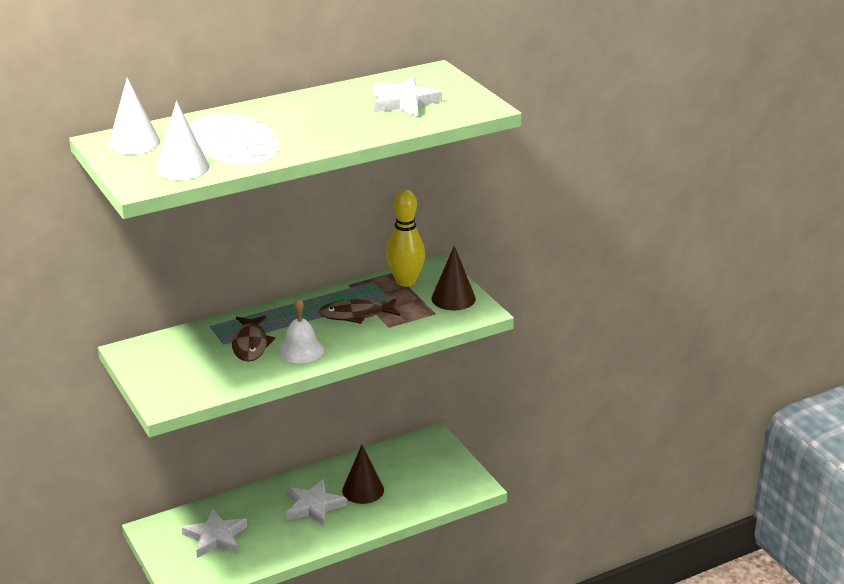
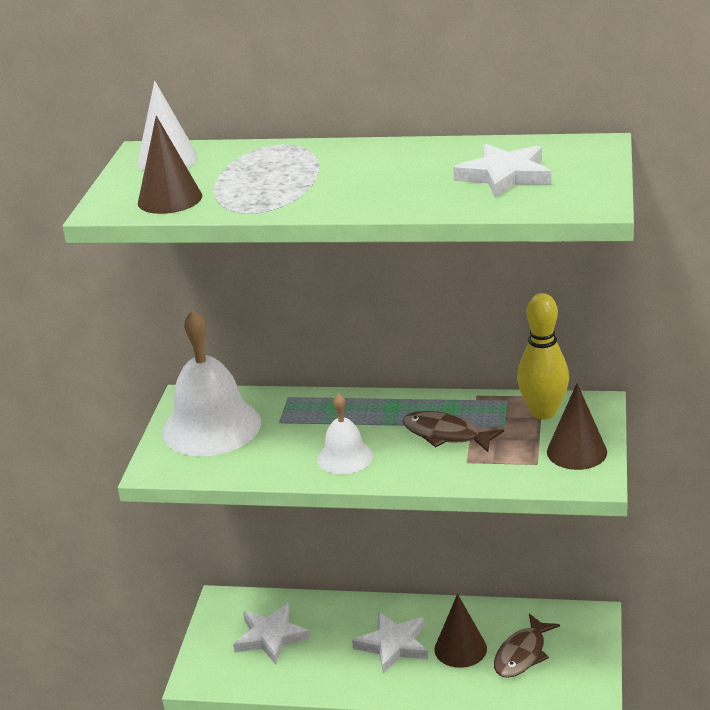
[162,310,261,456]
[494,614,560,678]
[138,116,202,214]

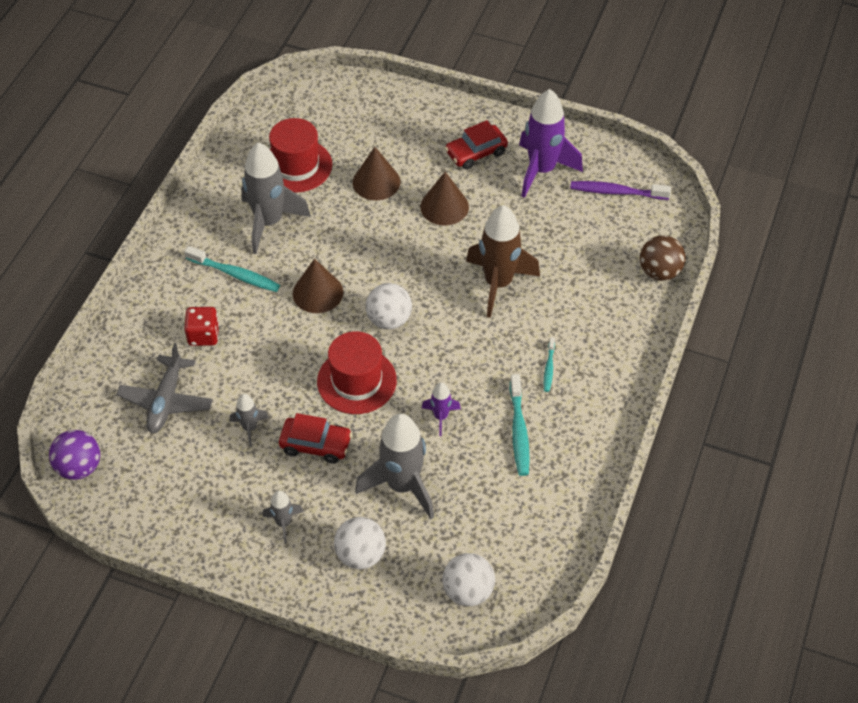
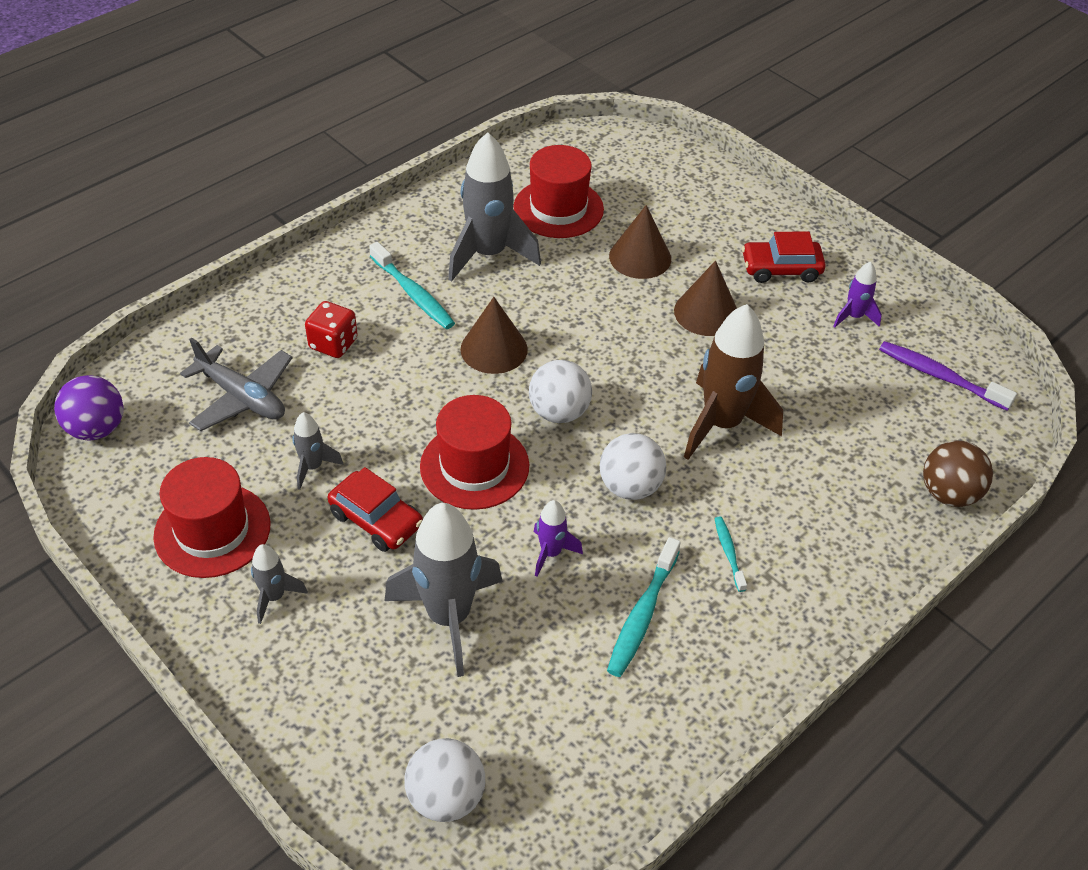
[153,457,270,578]
[600,433,666,500]
[180,338,292,431]
[715,516,747,592]
[833,262,882,327]

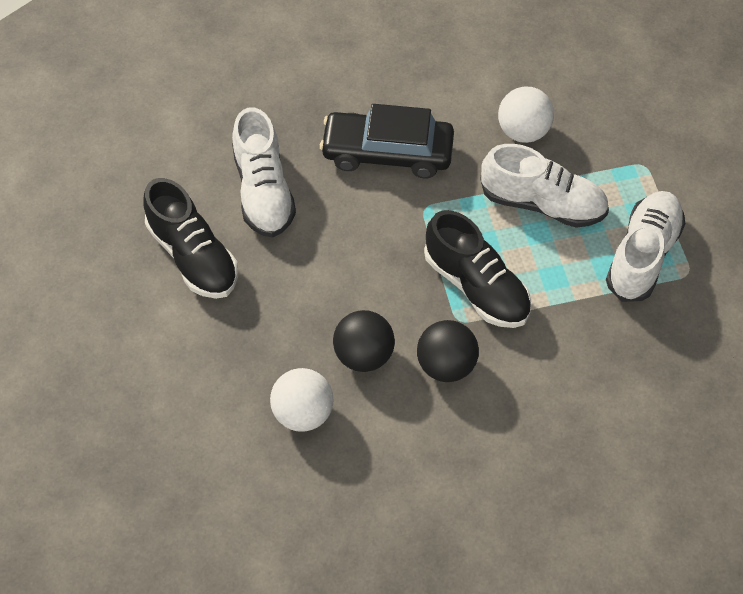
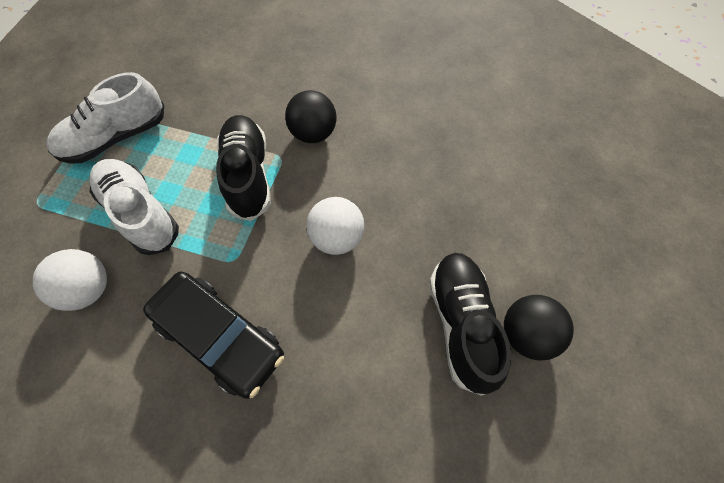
[232,107,296,238] (first image)
[306,197,364,255]
[504,295,574,361]

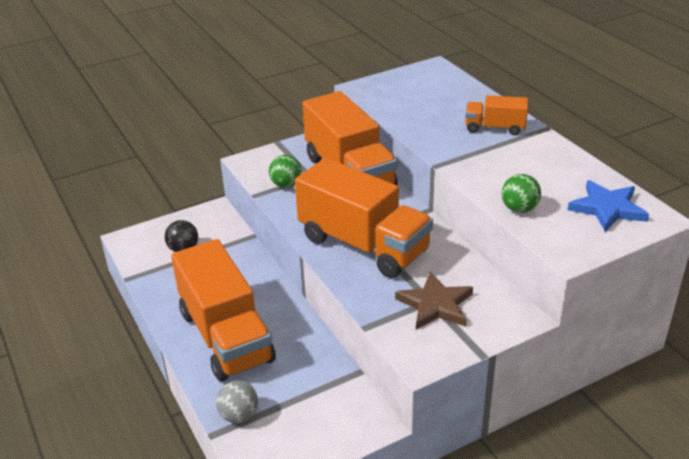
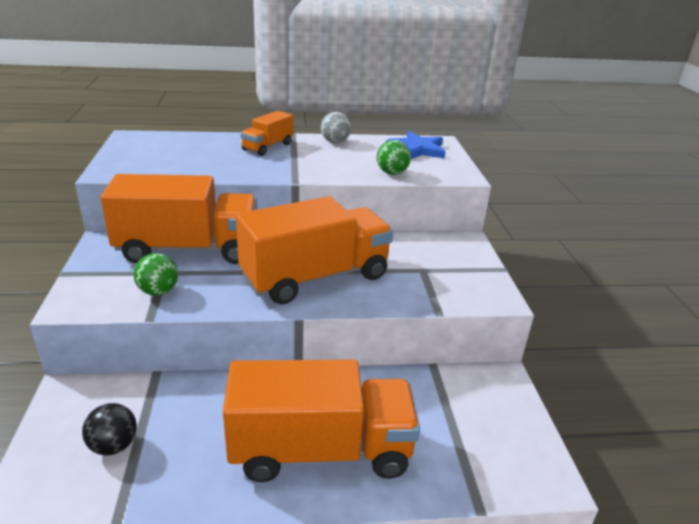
[395,272,473,330] (first image)
[321,112,351,143]

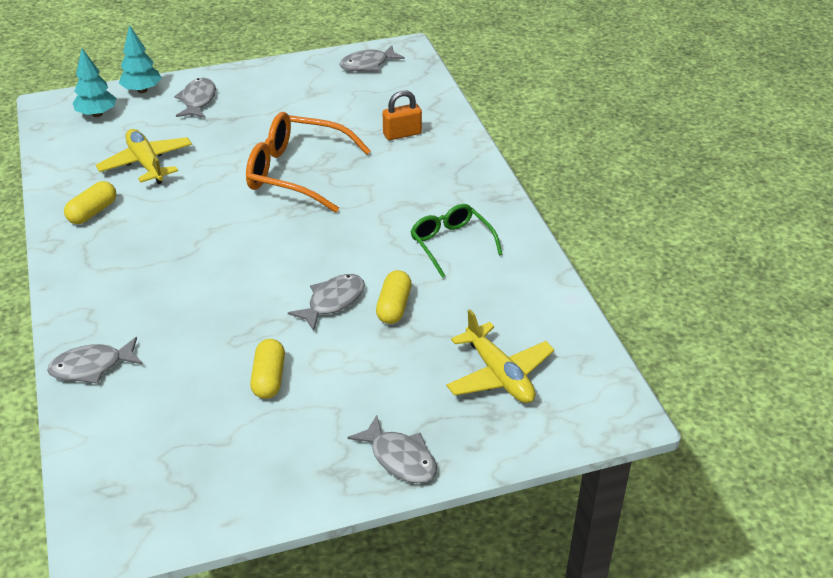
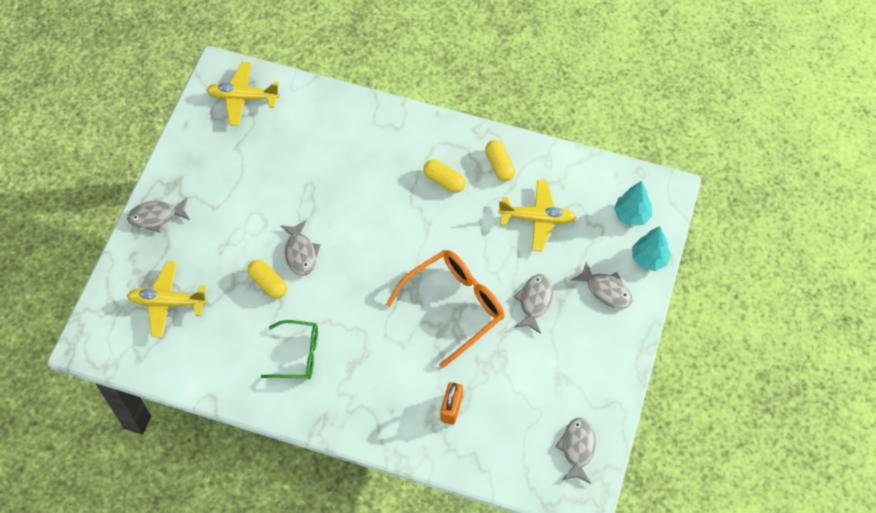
[207,62,280,126]
[514,274,553,334]
[423,159,466,193]

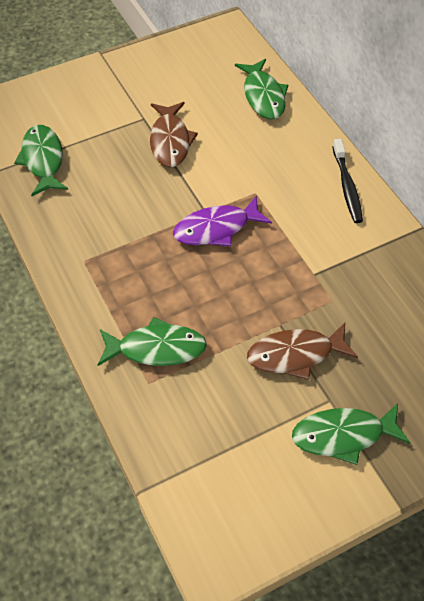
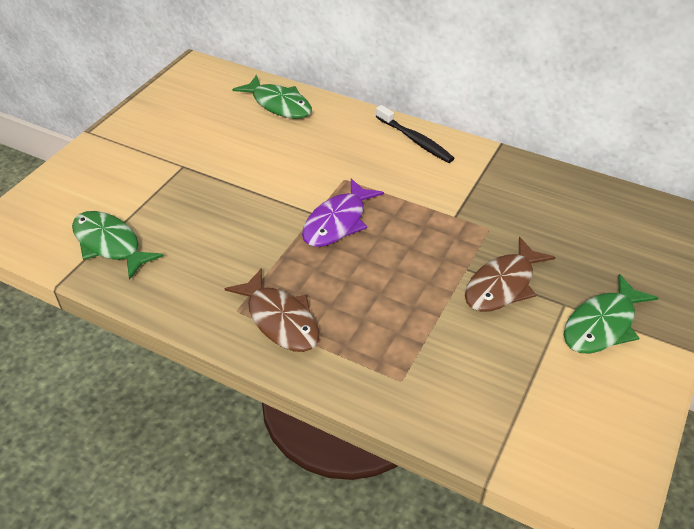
[98,317,207,366] (first image)
[225,268,320,352]

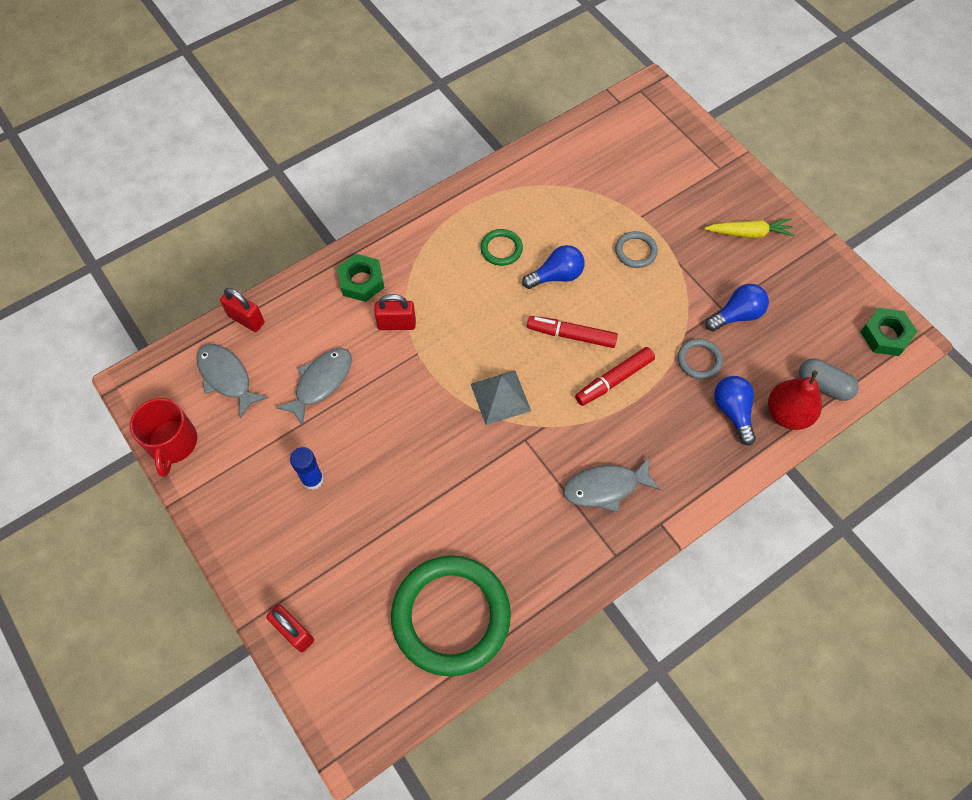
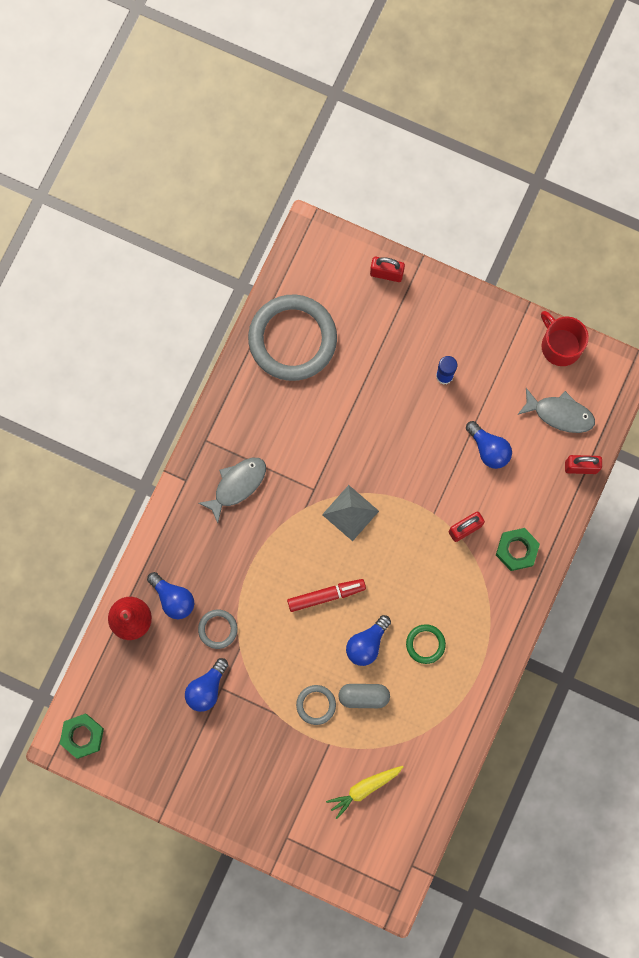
[575,347,655,406] (first image)
[326,766,403,819]
[338,684,390,708]
[466,421,512,469]
[248,295,337,381]

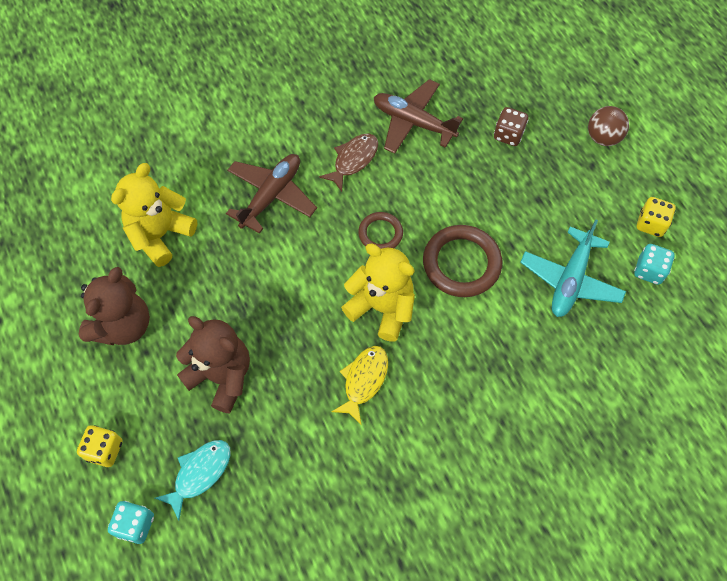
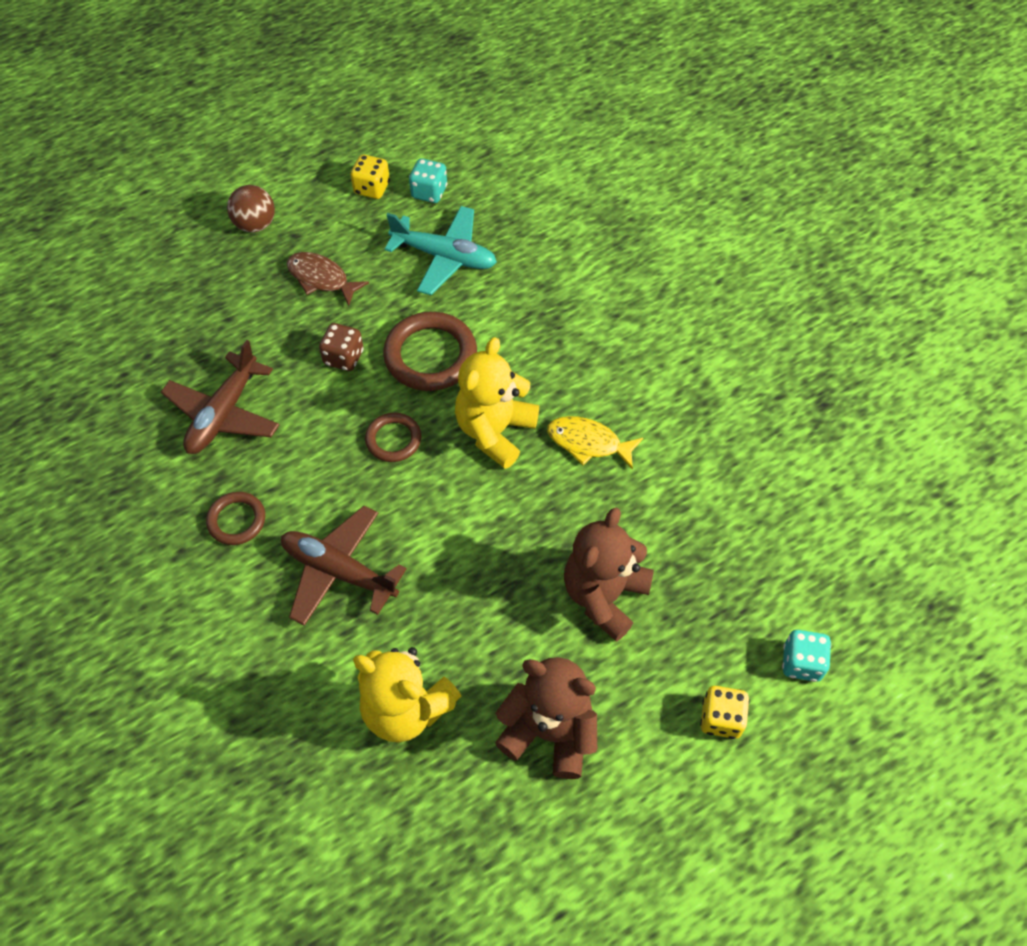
[155,440,231,521] (first image)
[206,492,265,545]
[287,252,369,306]
[319,323,363,371]

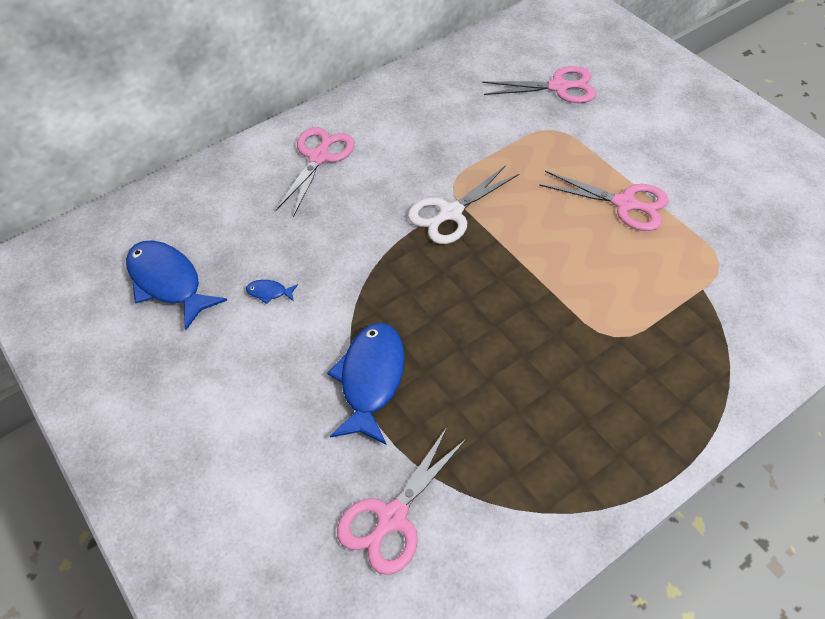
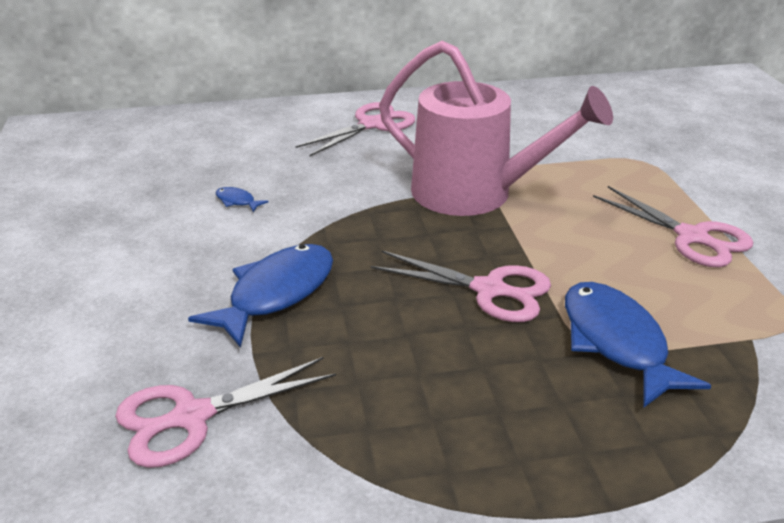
[565,282,711,408]
[371,250,551,322]
[379,40,613,216]

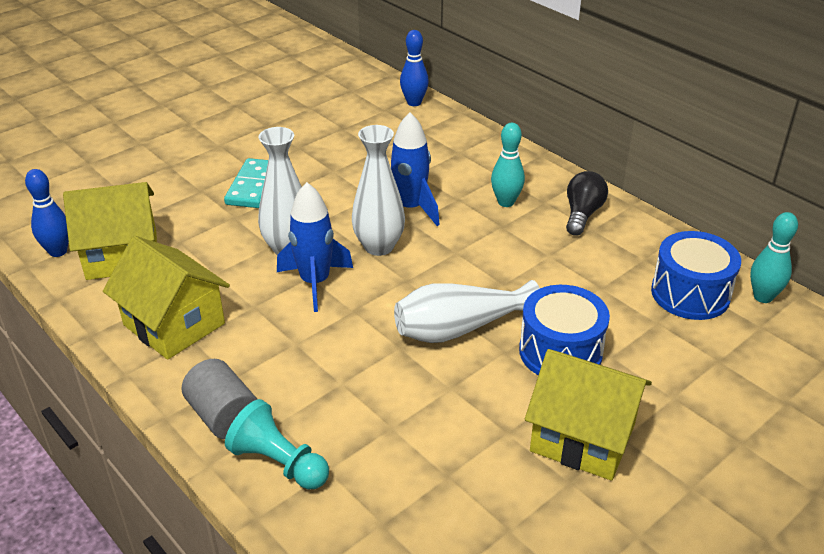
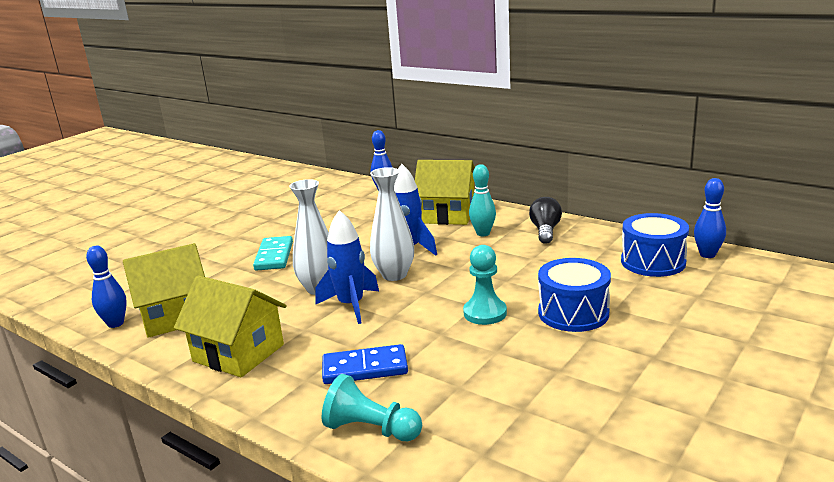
[182,359,258,439] (first image)
[322,344,408,384]
[415,160,475,225]
[463,245,507,325]
[694,178,726,258]

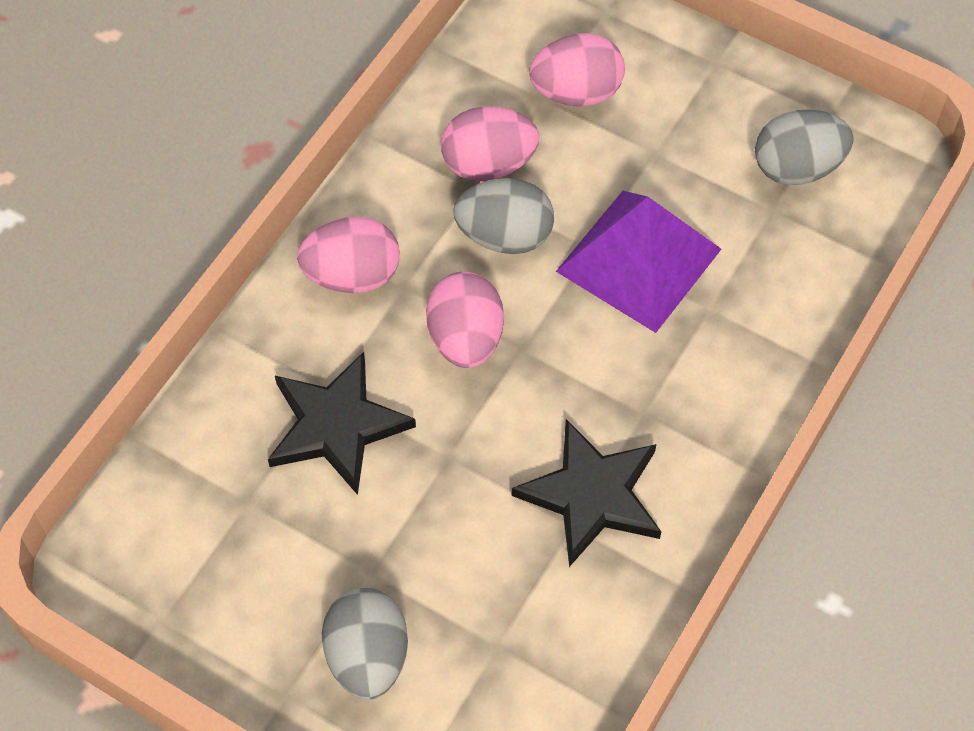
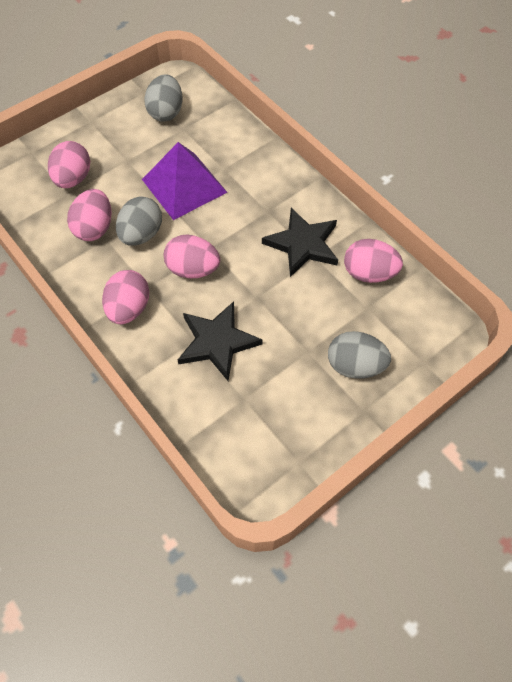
[344,239,403,283]

